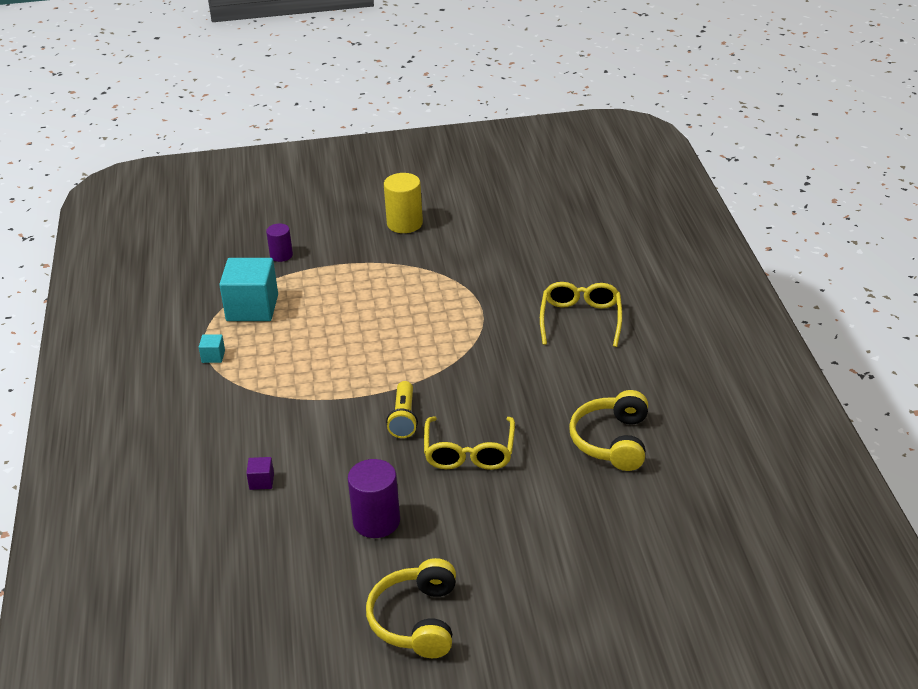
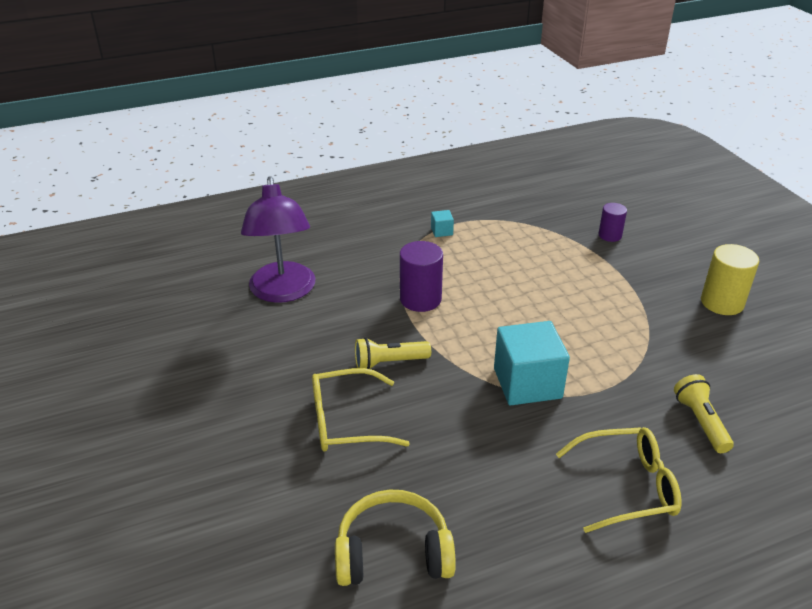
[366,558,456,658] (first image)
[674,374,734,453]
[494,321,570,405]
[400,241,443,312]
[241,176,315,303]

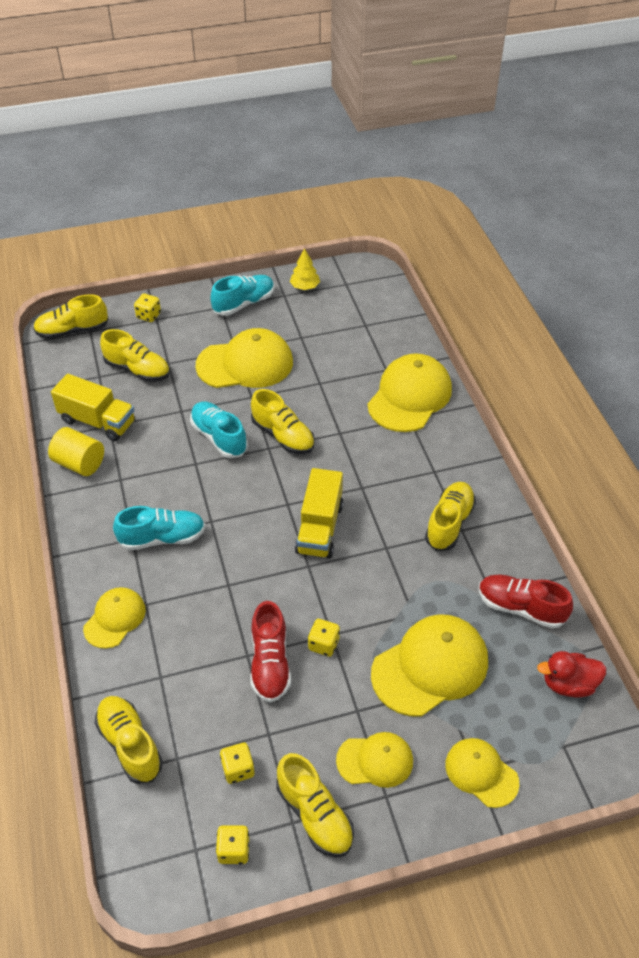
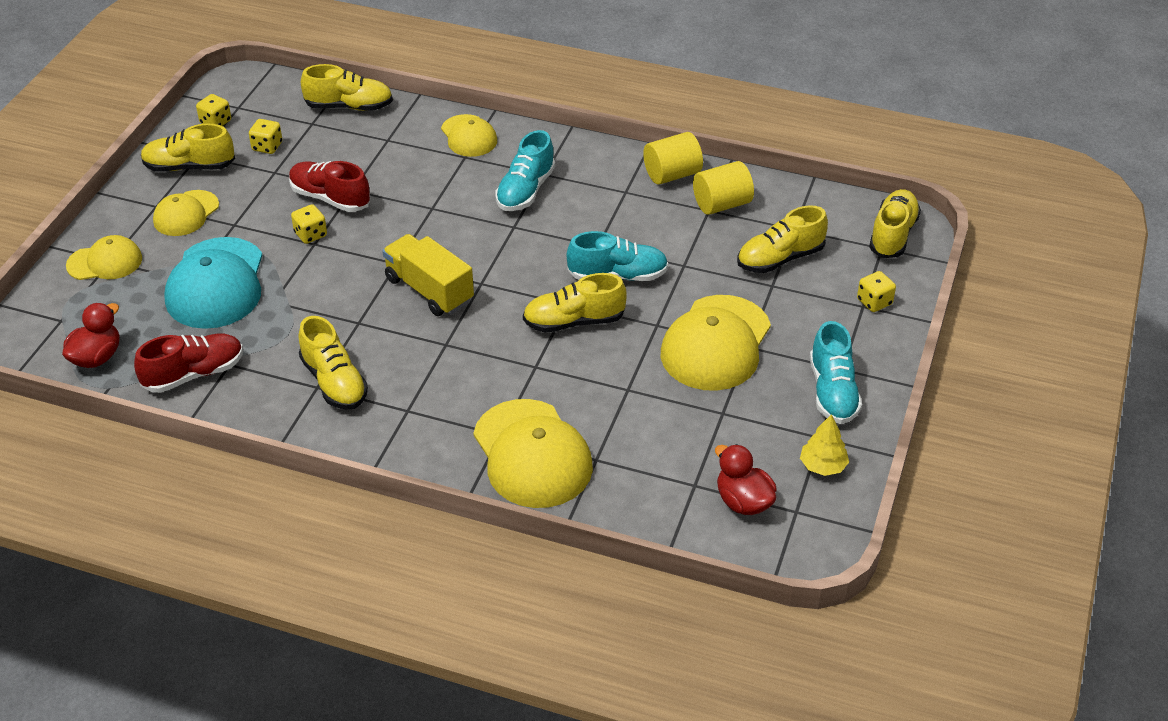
[715,444,777,515]
[693,161,754,215]
[164,237,262,329]

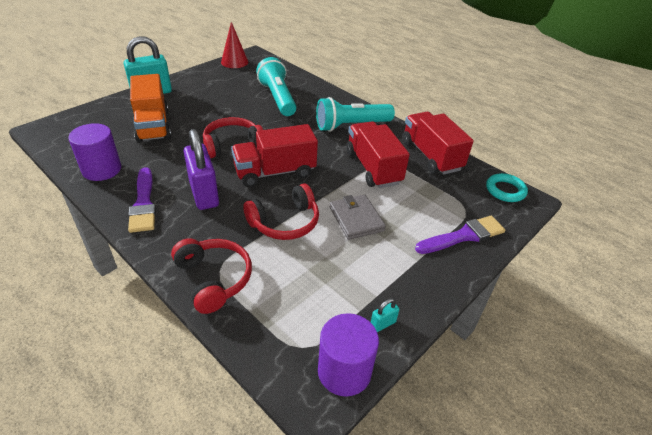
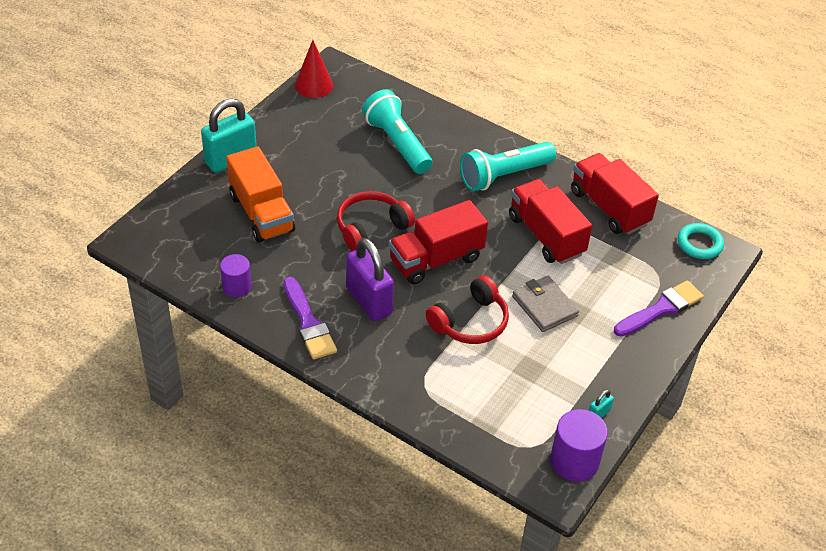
[171,238,252,314] (first image)
[220,254,252,297]

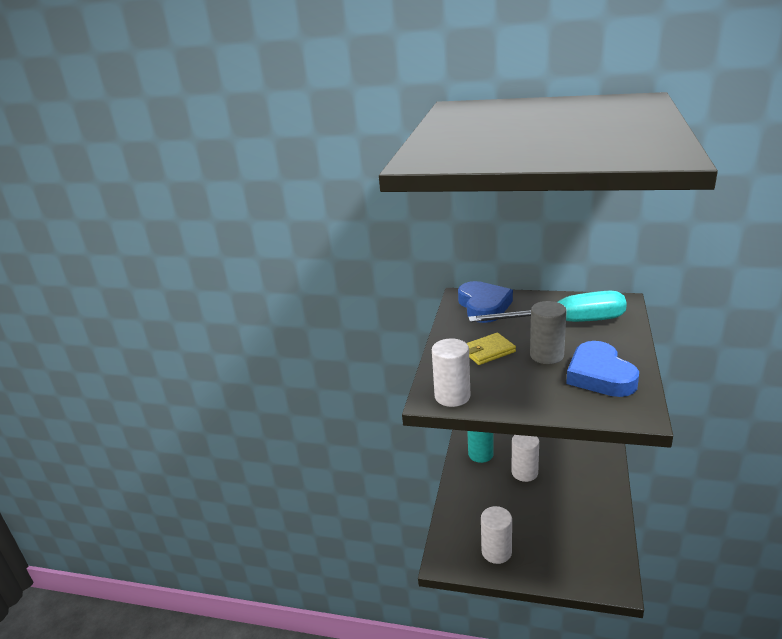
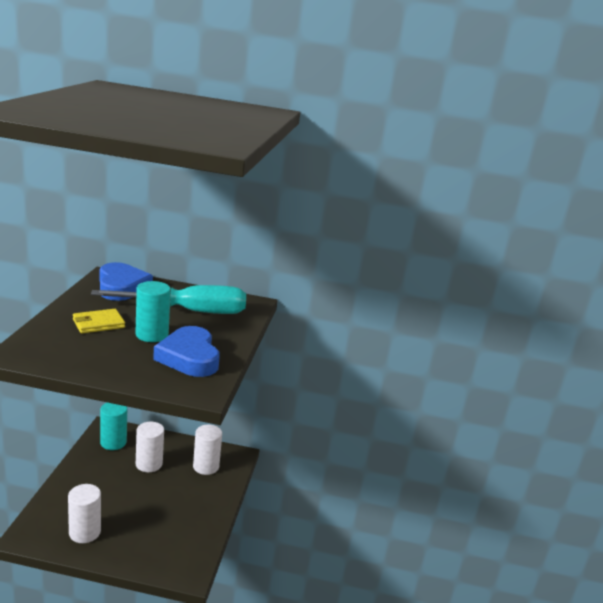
[193,425,222,475]
[135,281,171,342]

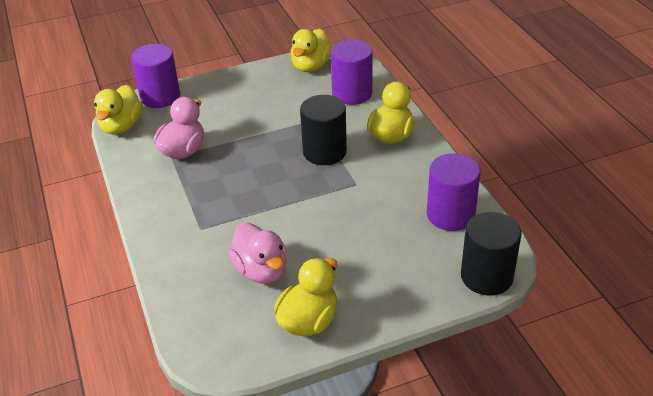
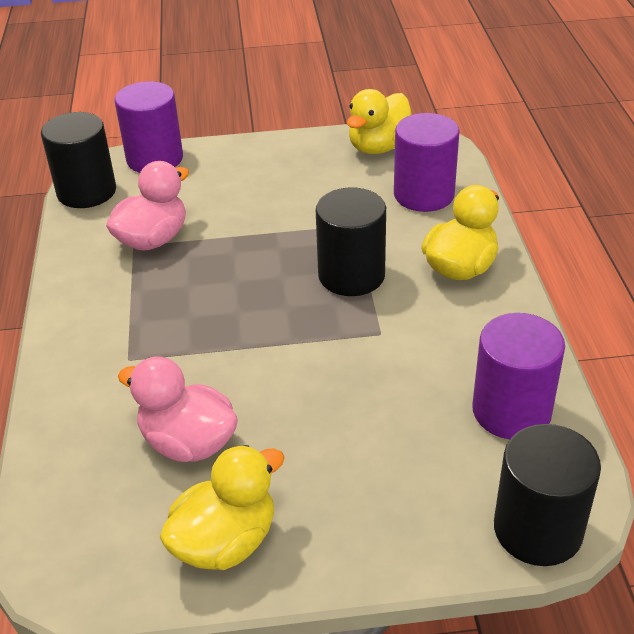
[41,112,116,208]
[118,357,238,462]

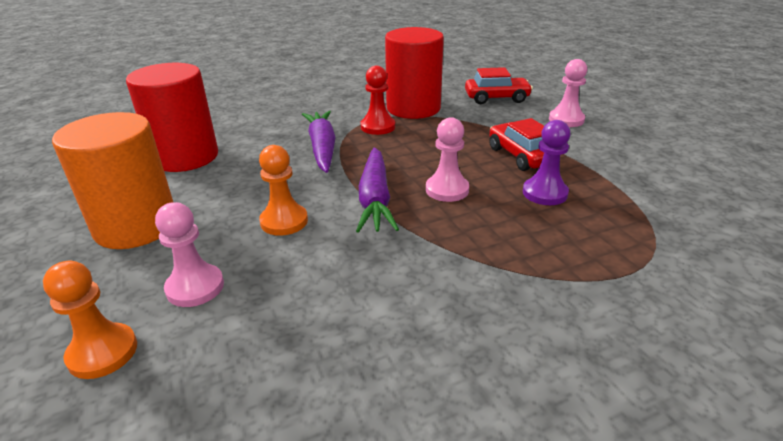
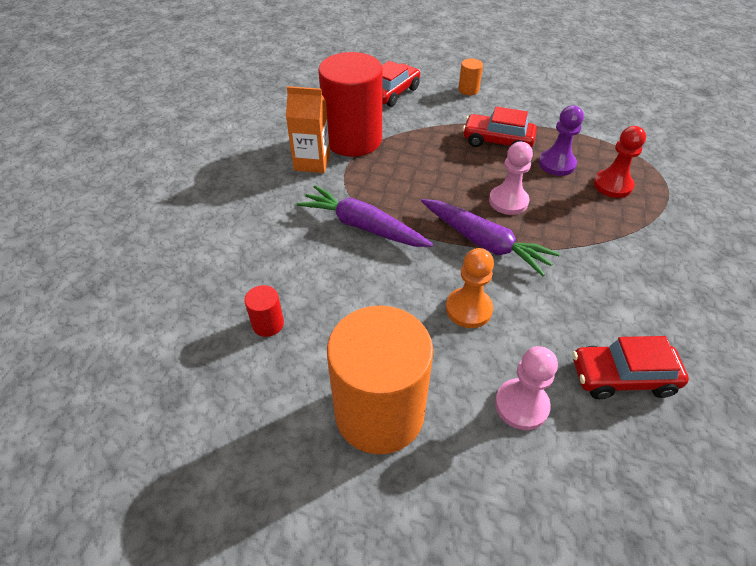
[43,260,137,379] (first image)
[286,86,330,173]
[573,336,689,399]
[594,126,646,198]
[458,58,483,95]
[244,285,284,337]

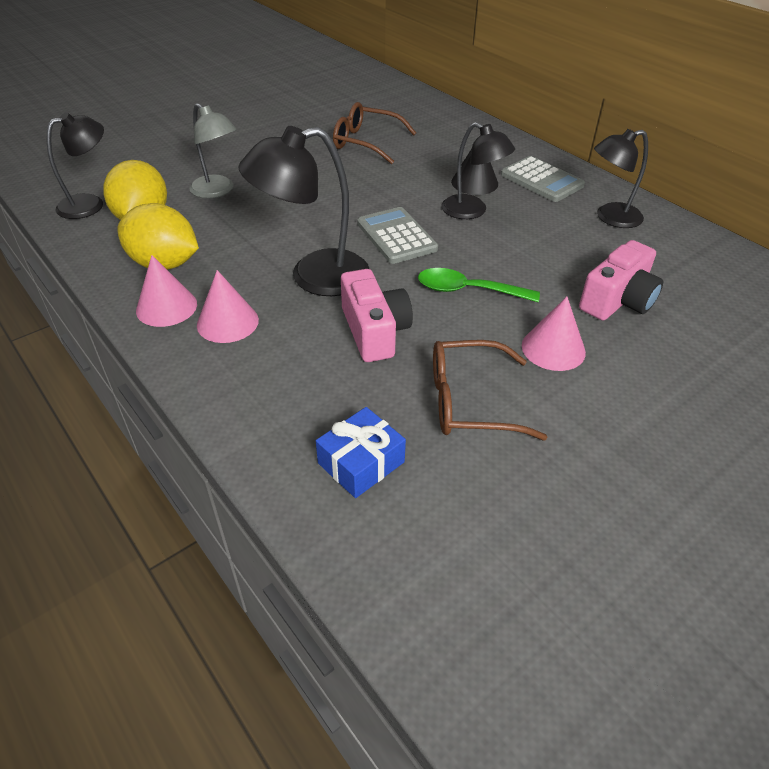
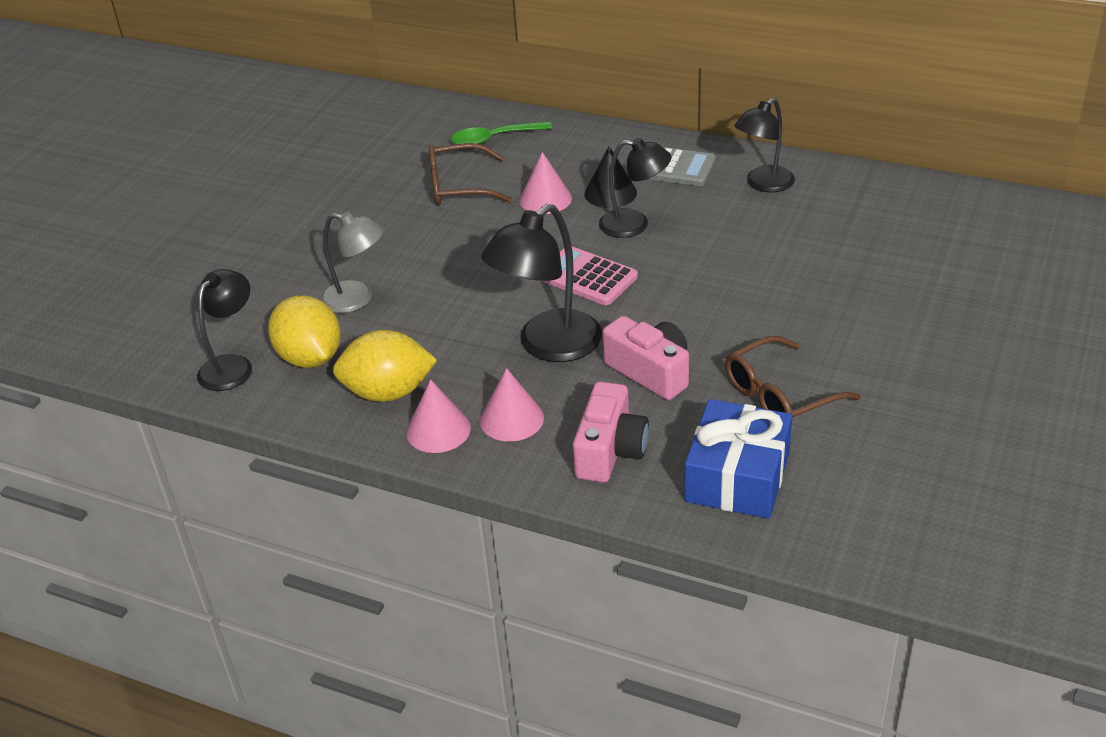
[451,121,552,144]
[520,152,572,214]
[573,381,649,483]
[542,247,638,305]
[684,399,792,519]

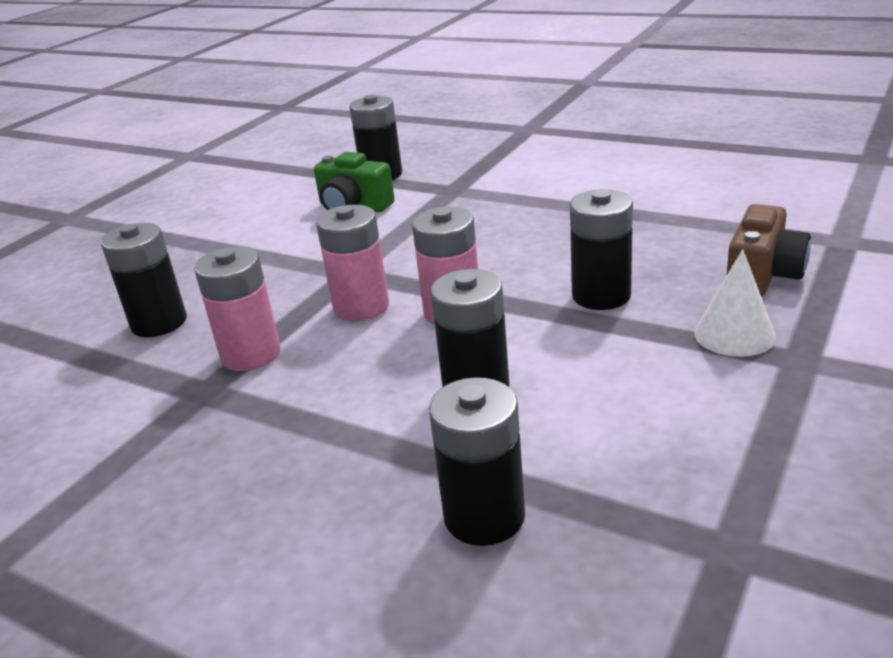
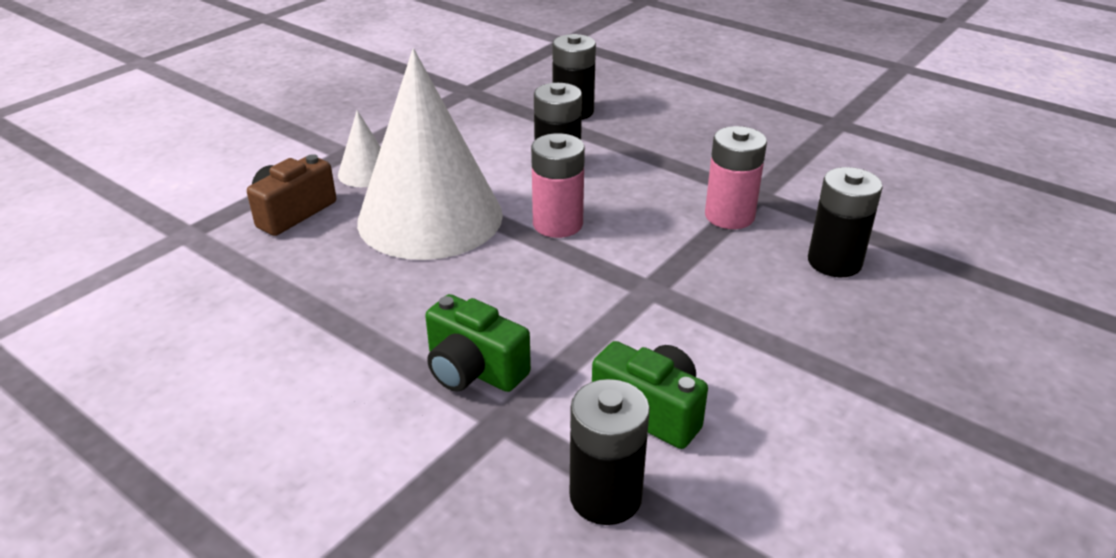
[316,205,389,321] (first image)
[425,294,531,392]
[357,48,503,260]

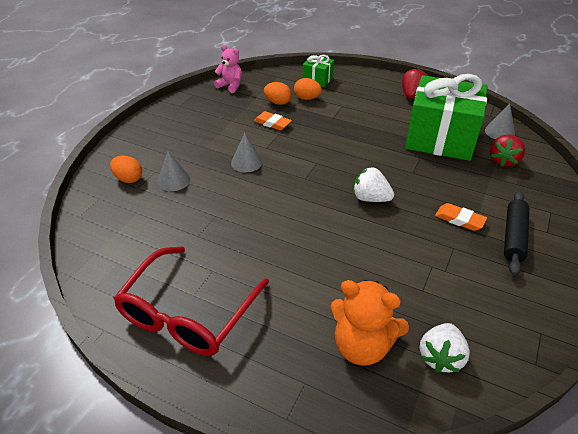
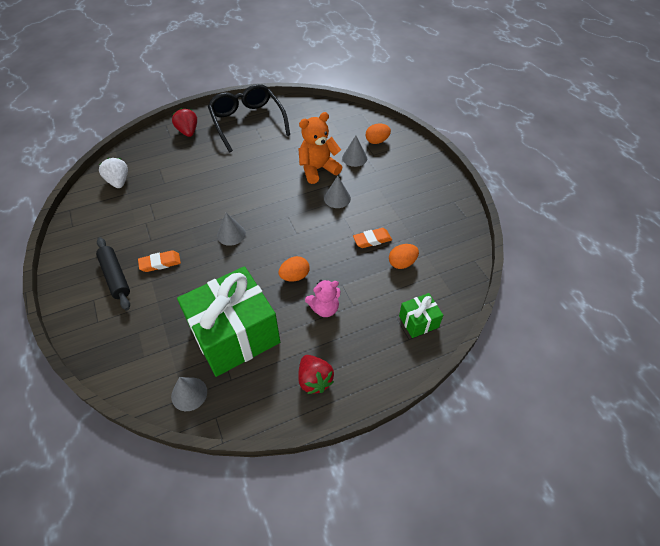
[305,280,340,317]
[278,256,310,281]
[299,112,342,184]
[172,108,197,137]
[217,213,246,246]
[208,84,290,152]

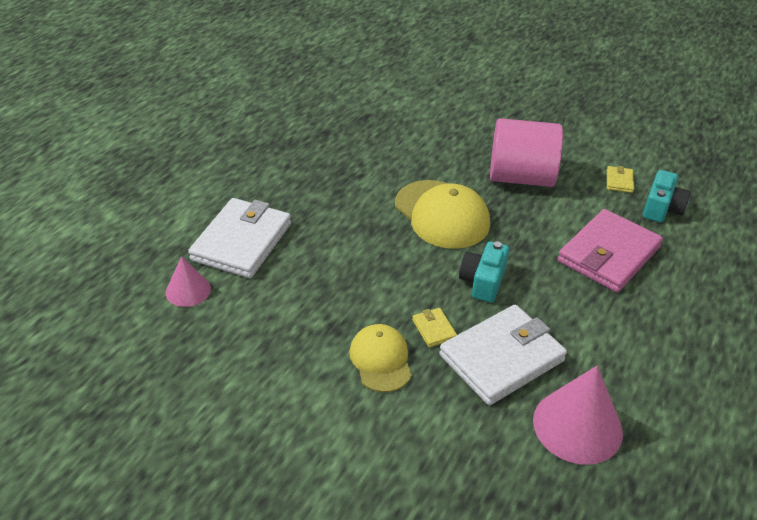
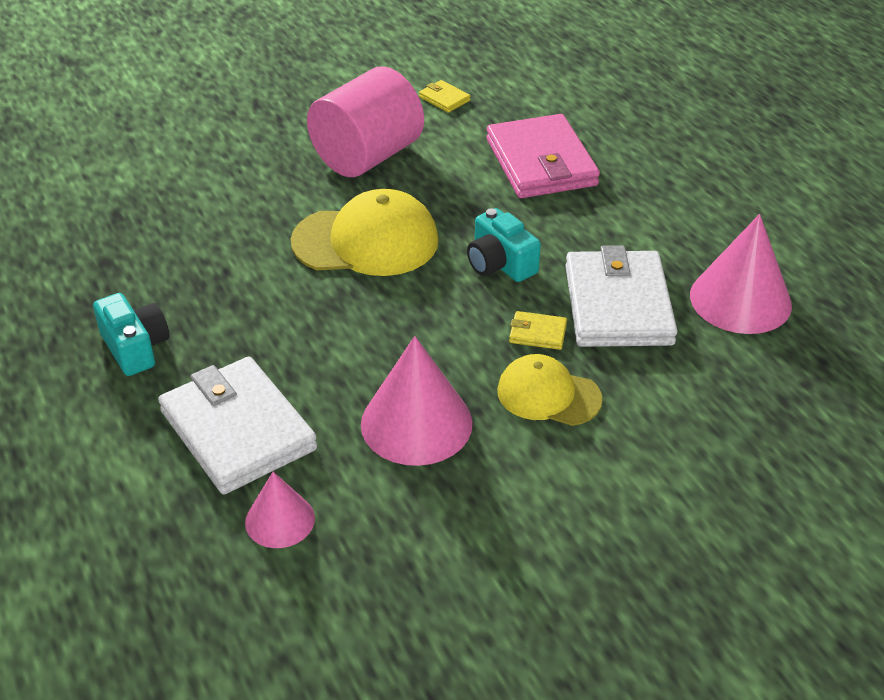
[361,336,473,466]
[93,293,169,376]

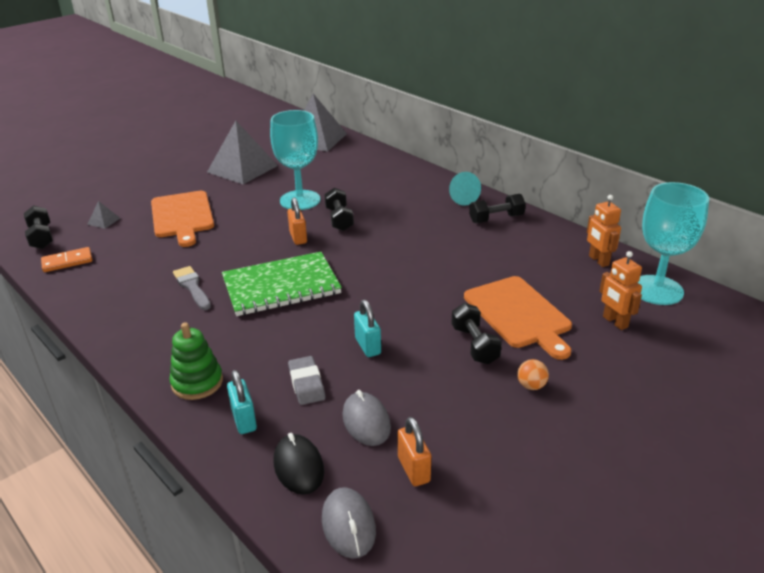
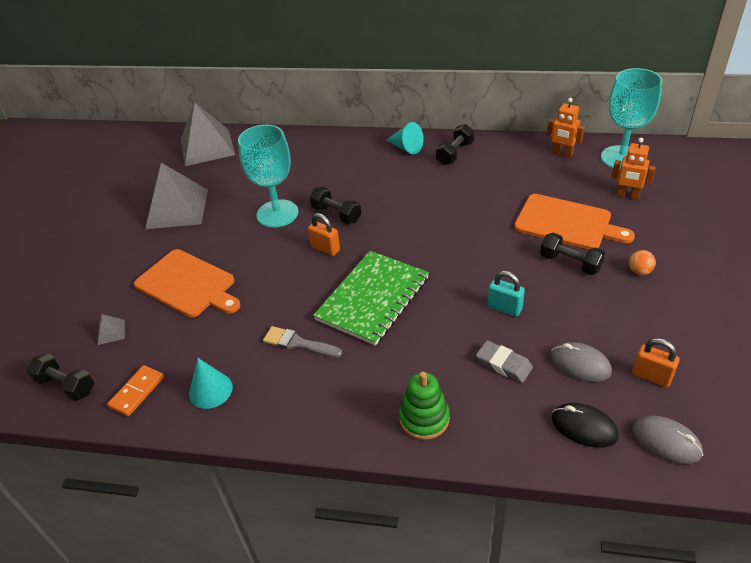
[227,370,257,434] (first image)
[189,358,233,409]

